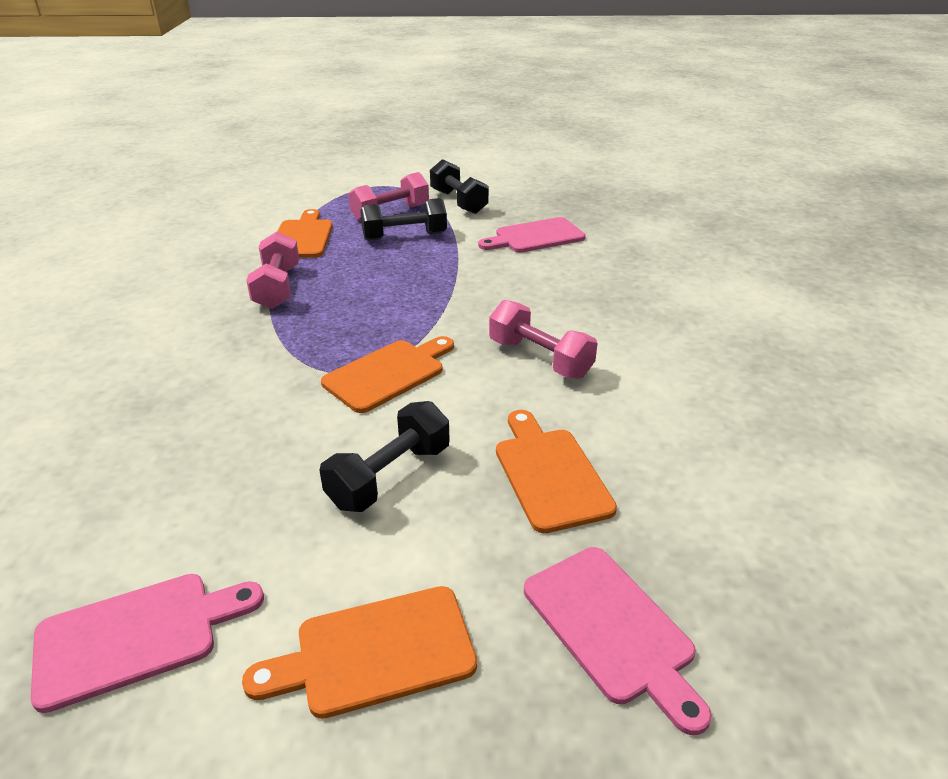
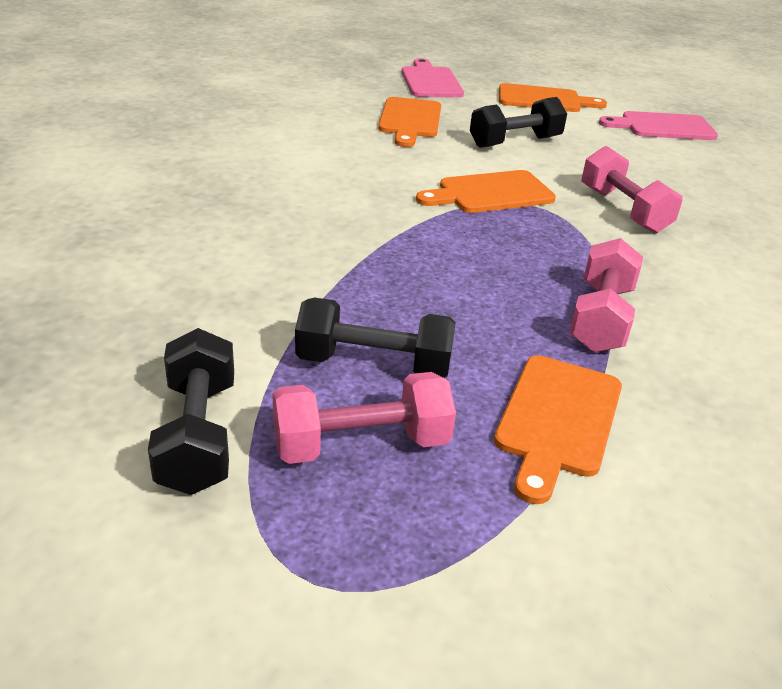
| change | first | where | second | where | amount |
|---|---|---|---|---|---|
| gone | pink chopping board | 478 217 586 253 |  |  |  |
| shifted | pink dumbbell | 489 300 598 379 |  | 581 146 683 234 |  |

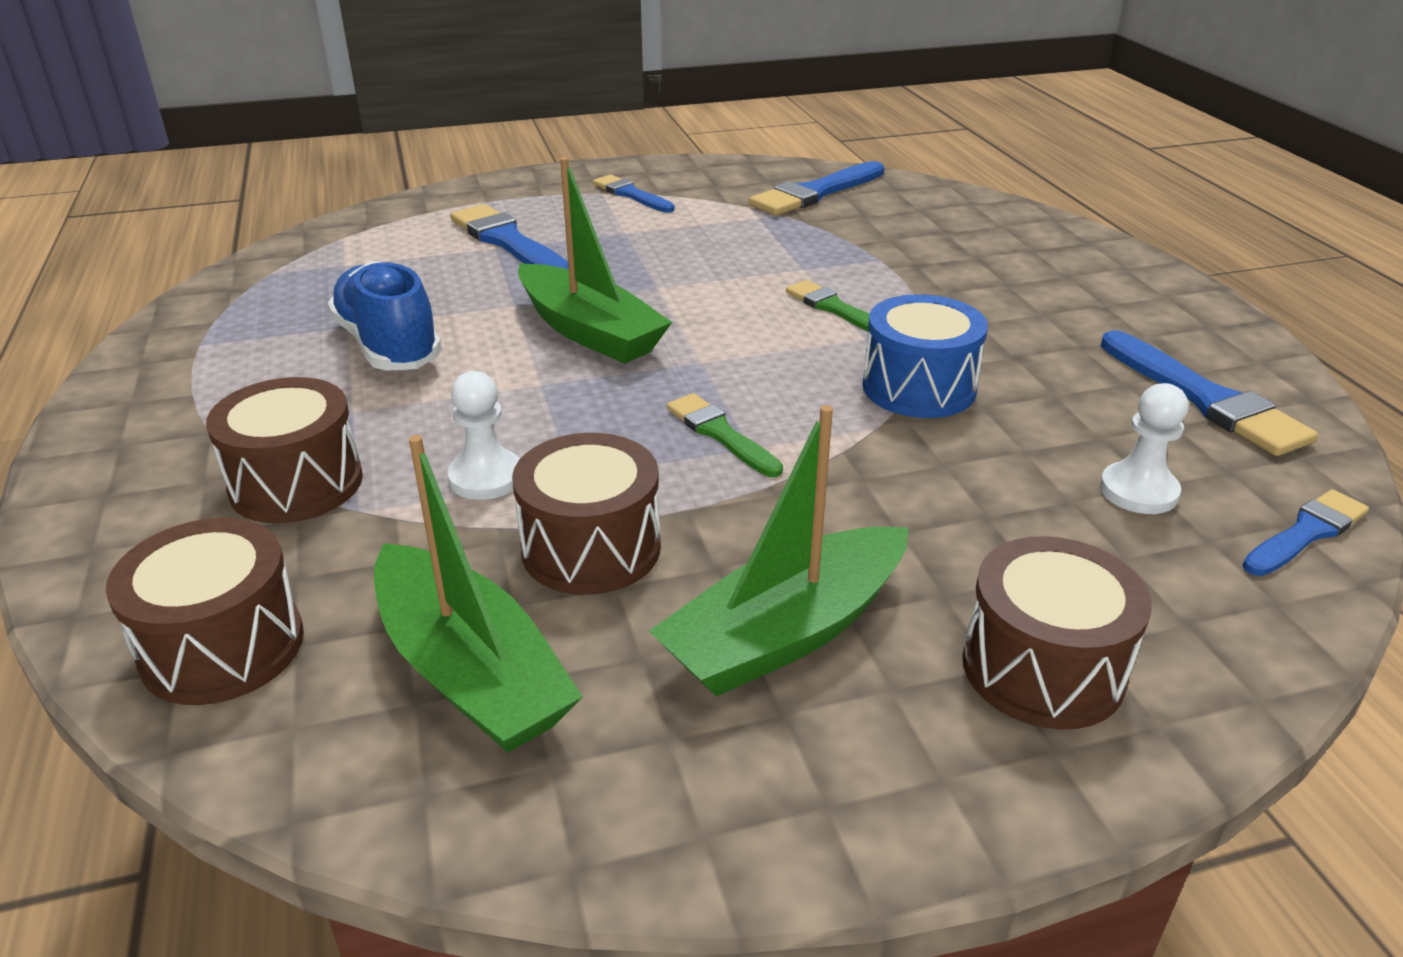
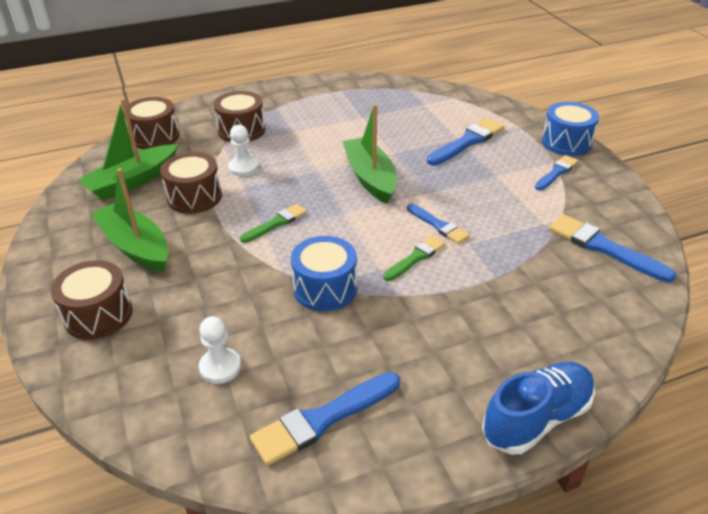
| change | first | where | second | where | amount |
|---|---|---|---|---|---|
| new |  |  | blue snare drum | 542 102 599 156 |  |
| shifted | blue shoe | 327 261 442 371 |  | 482 362 595 454 |  |
| shifted | blue paintbrush | 1242 489 1369 576 |  | 407 204 470 244 |  |
| rotated | emerald toy boat | 518 157 672 364 |  | 343 104 397 204 | 120 degrees clockwise |

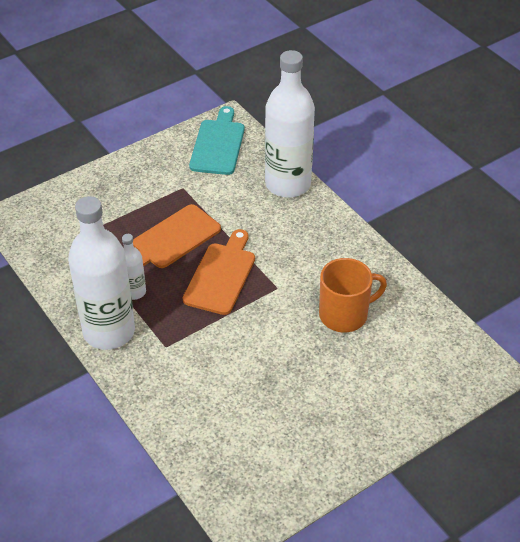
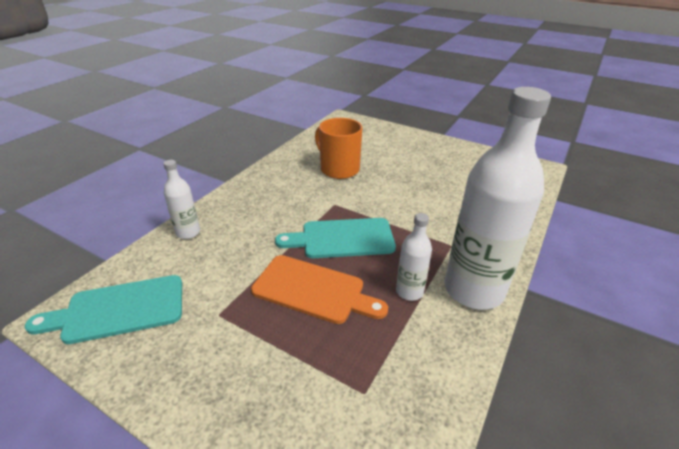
| change | first | where | second | where | amount |
|---|---|---|---|---|---|
| repainted | orange chopping board | 183 229 255 315 | turquoise chopping board | 275 218 396 258 |  |
| scaled | snow-white flask | 265 50 315 198 |  | 163 160 200 239 | x0.46 |

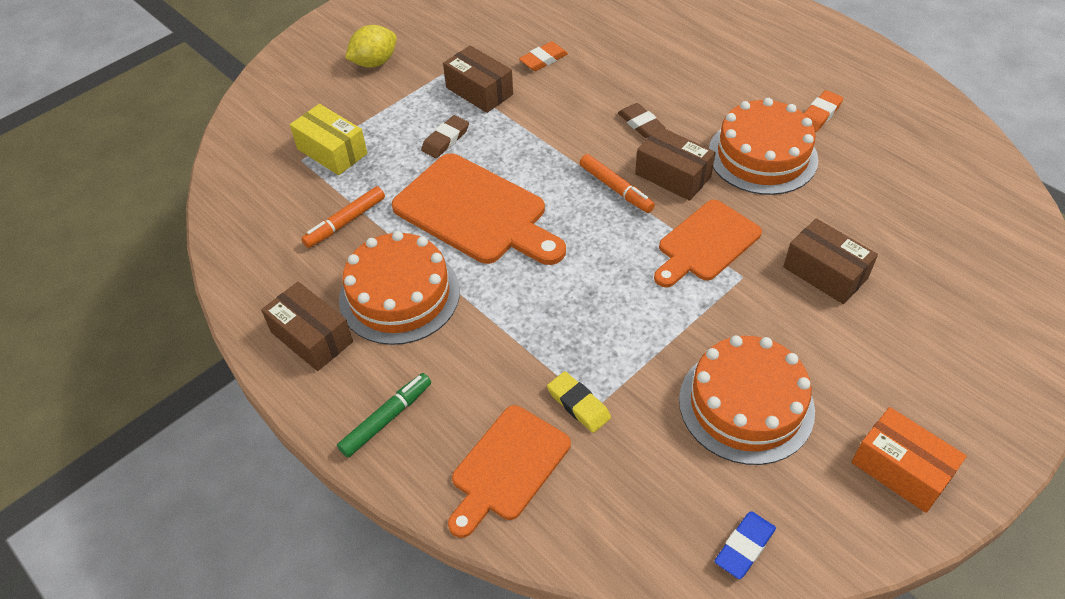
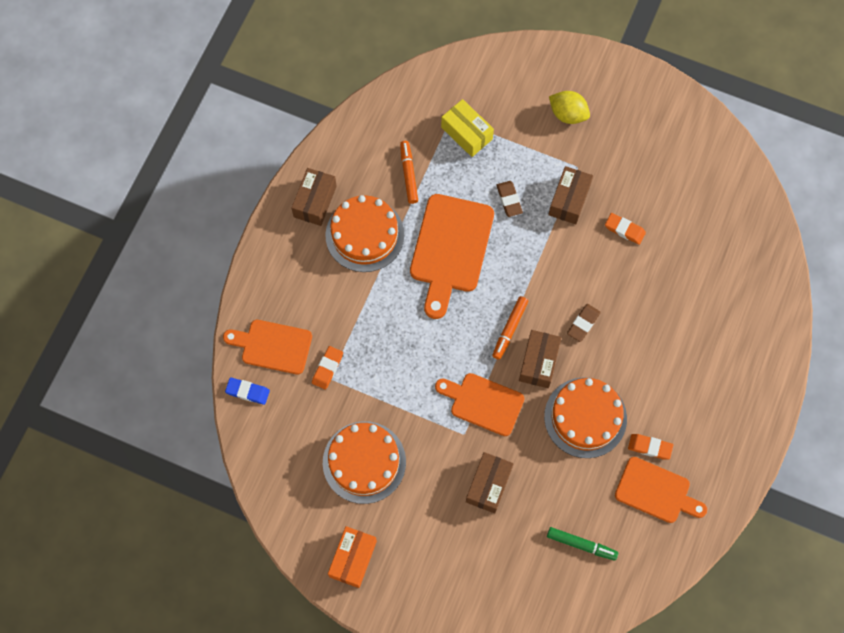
| change | first | where | second | where | amount |
|---|---|---|---|---|---|
| new |  |  | orange chopping board | 615 457 707 523 |  |
| shifted | emerald felt pen | 337 373 431 458 |  | 547 527 618 561 |  |
| shifted | blue eraser | 714 511 776 579 |  | 225 377 270 405 |  |
| repainted | yellow eraser | 547 371 611 433 | orange eraser | 312 346 343 390 |  |
| rotated | yellow parcel | 290 104 367 175 |  | 441 99 494 157 | 60 degrees counterclockwise |
| rotated | orange felt pen | 301 186 385 248 |  | 400 141 418 204 | 60 degrees clockwise |
| rotated | russet eraser | 421 115 469 158 |  | 496 181 523 217 | 60 degrees clockwise |

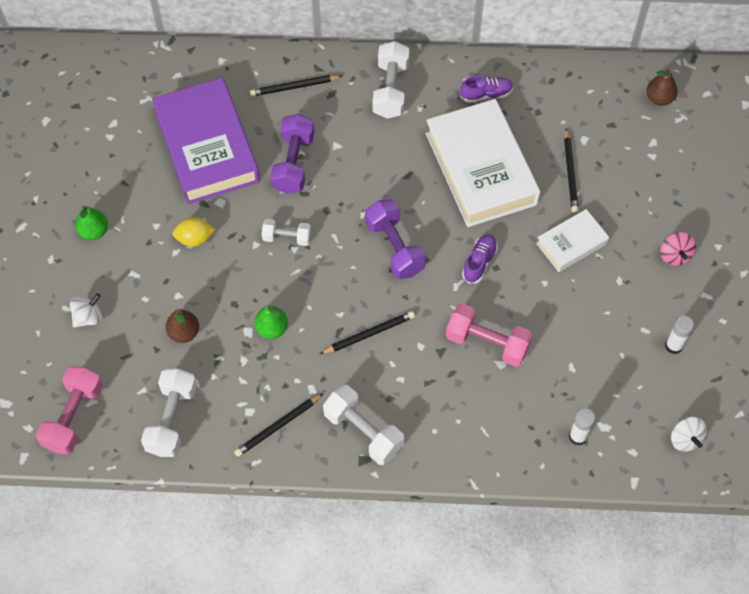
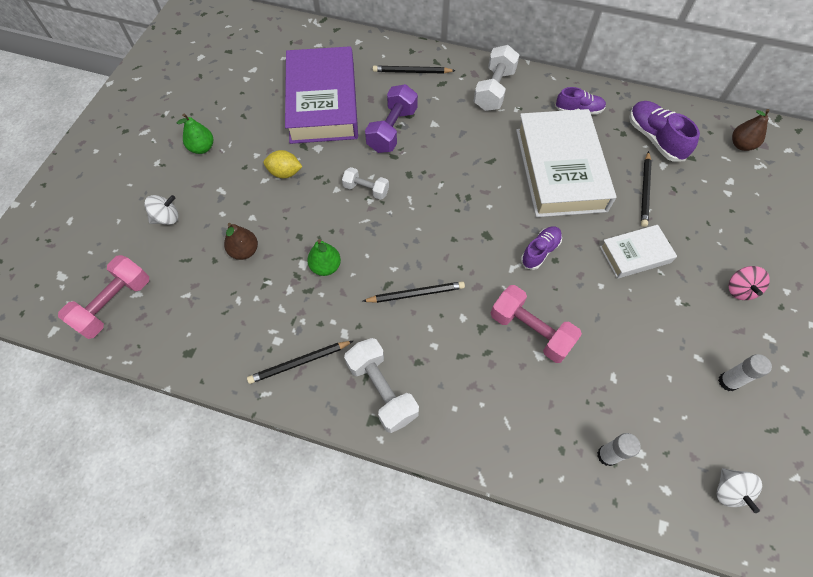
| change | first | where | second | where | amount |
|---|---|---|---|---|---|
| gone | snow-white dumbbell | 141 369 197 457 |  |  |  |
| gone | violet dumbbell | 365 199 426 279 |  |  |  |
| new |  |  | violet shoe | 629 101 700 162 |  |

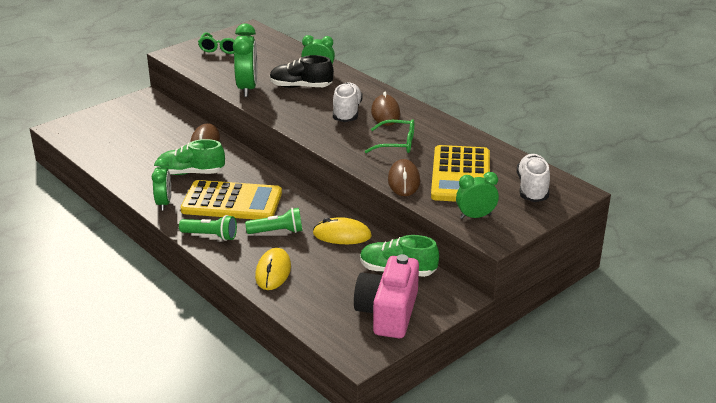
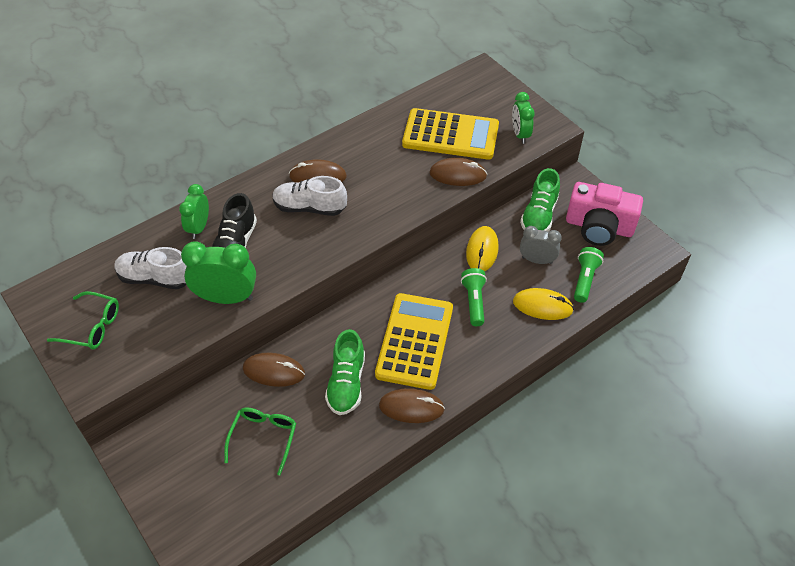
| change | first | where | second | where | amount |
|---|---|---|---|---|---|
| new |  |  | grey clock | 520 226 562 264 |  |
| shifted | emerald torch | 179 215 237 241 |  | 574 247 604 303 |  |
| shifted | emerald eyeglasses | 365 119 414 153 |  | 224 408 296 475 |  |
| shifted | snow-white shoe | 517 154 550 202 |  | 114 247 187 289 |  |
| swapped | emerald clock | 152 158 171 211 | russet PC mouse | 379 388 445 423 |  |

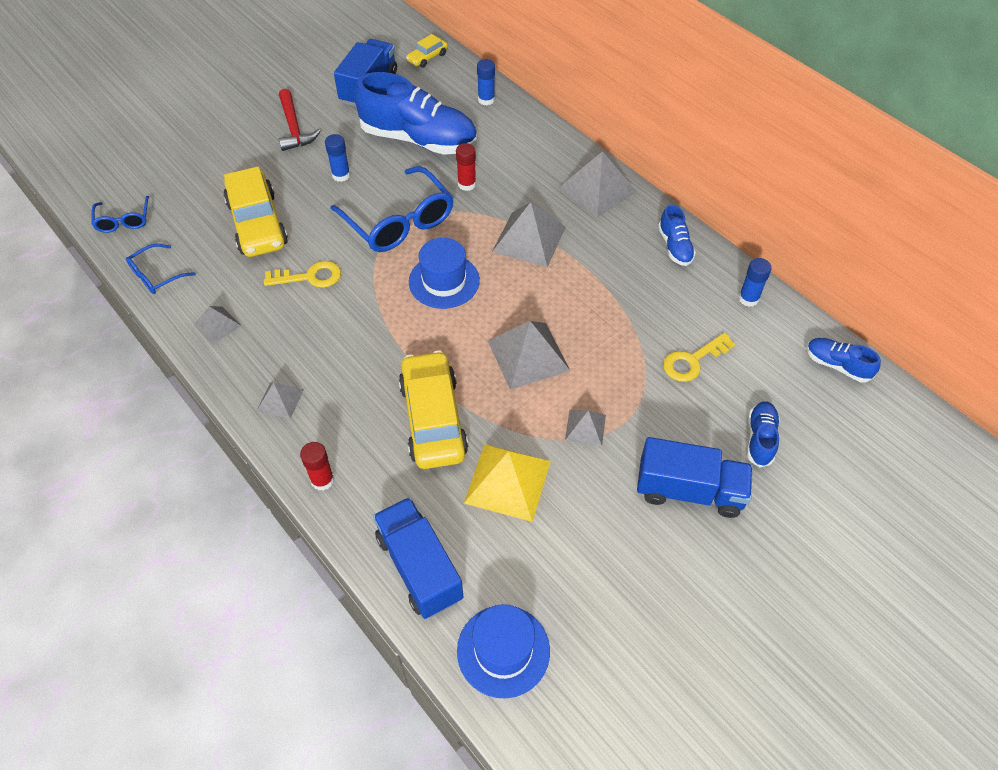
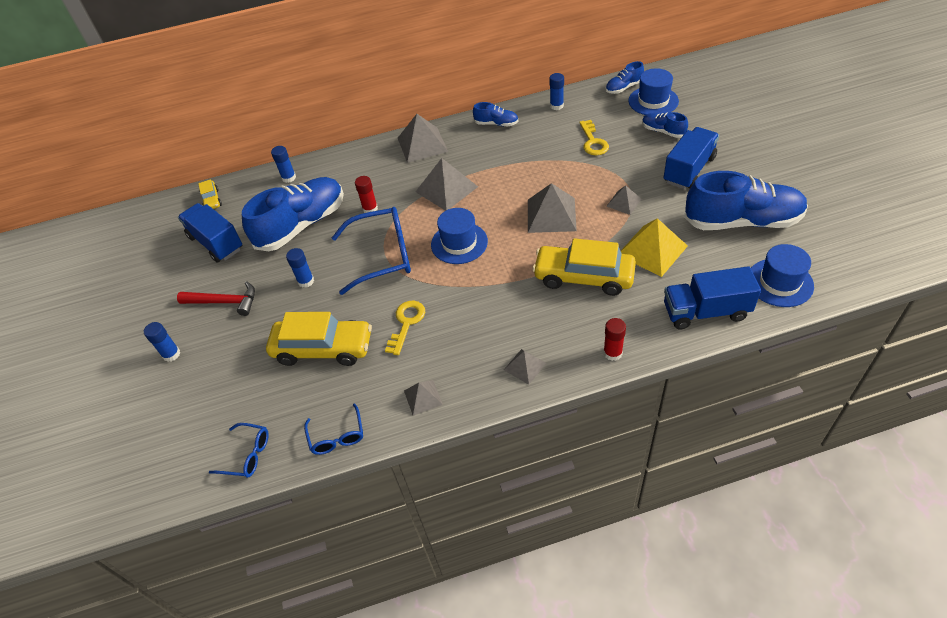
| change | first | where | second | where | amount |
|---|---|---|---|---|---|
| new |  |  | blue glue | 144 322 180 362 |  |
| new |  |  | blue hat | 629 68 679 115 |  |
| new |  |  | blue shoe | 684 171 808 230 |  |

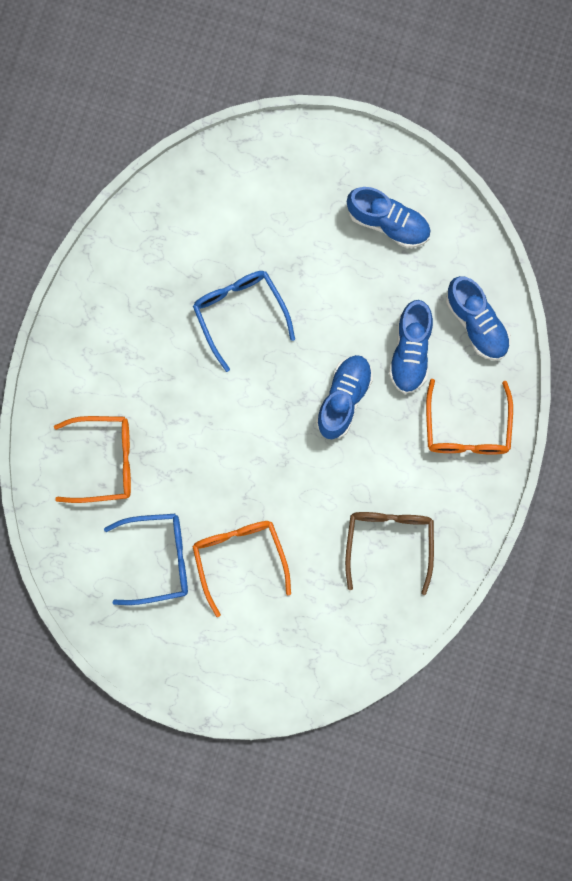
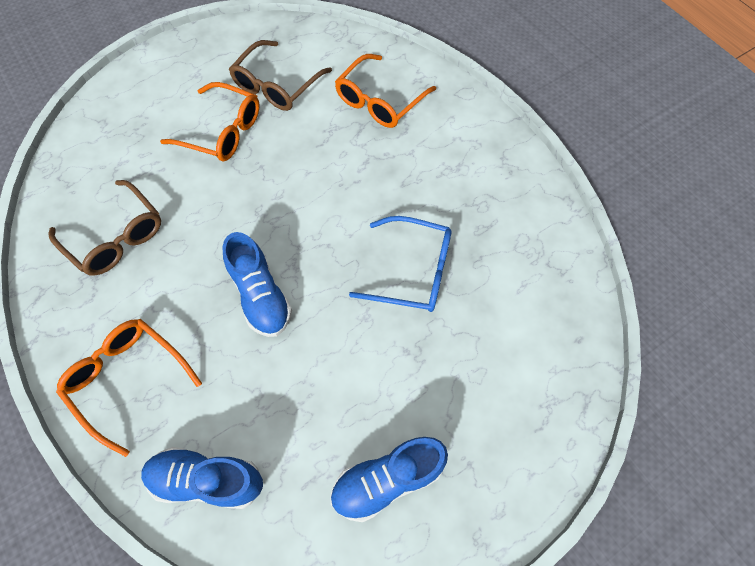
| change | first | where | second | where | amount |
|---|---|---|---|---|---|
| gone | blue shoe | 389 300 433 394 |  |  |  |
| repainted | blue eyeglasses | 104 514 188 605 | russet eyeglasses | 229 40 332 111 |  |

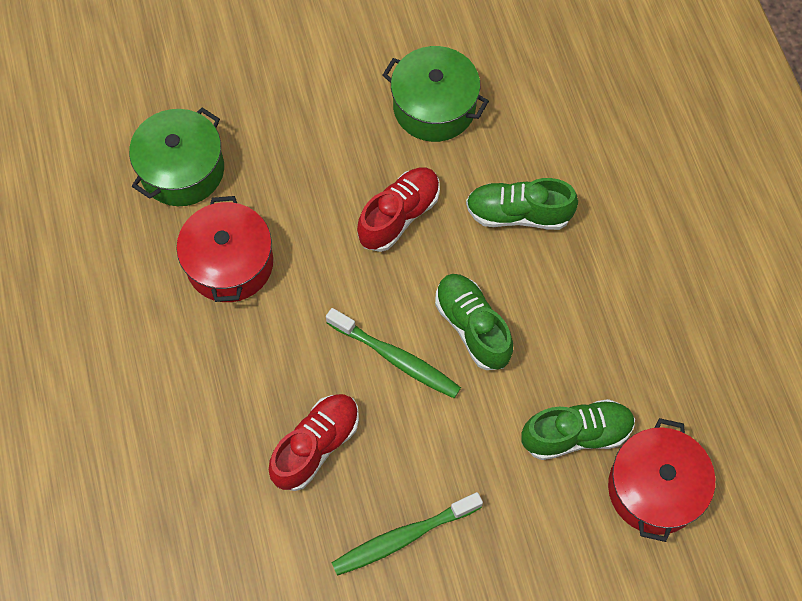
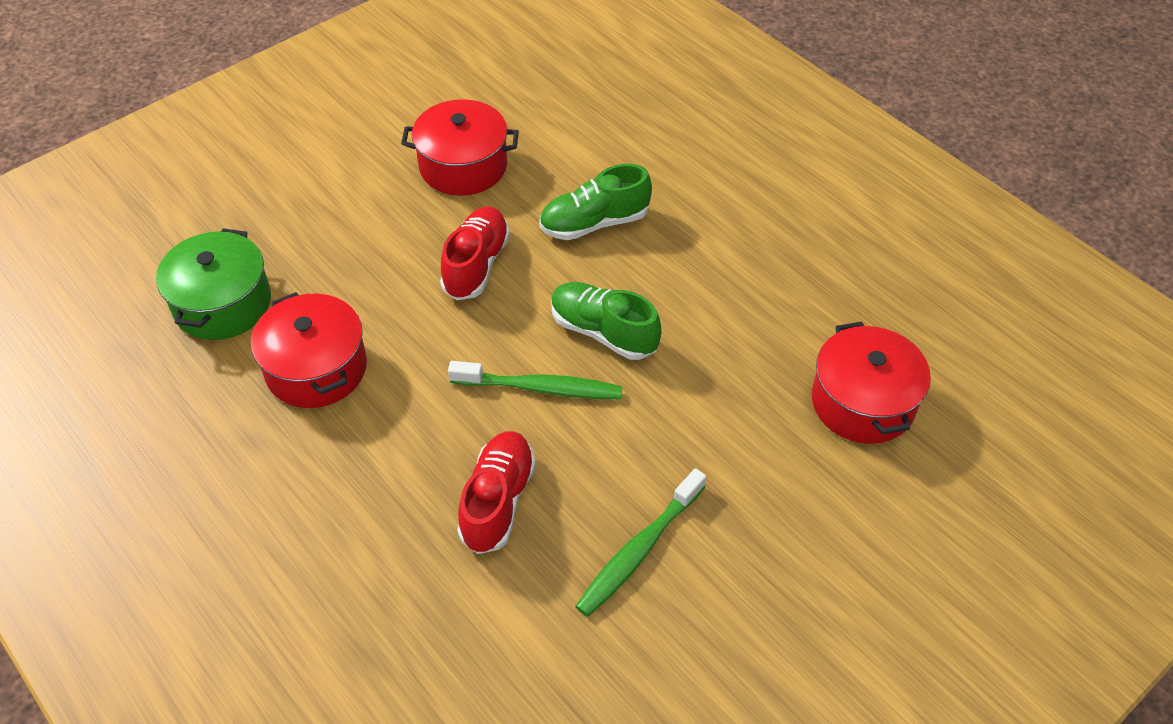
| change | first | where | second | where | amount |
|---|---|---|---|---|---|
| gone | emerald shoe | 521 399 635 460 |  |  |  |
| repainted | emerald pot | 383 46 489 142 | crimson pot | 401 99 519 196 |  |

